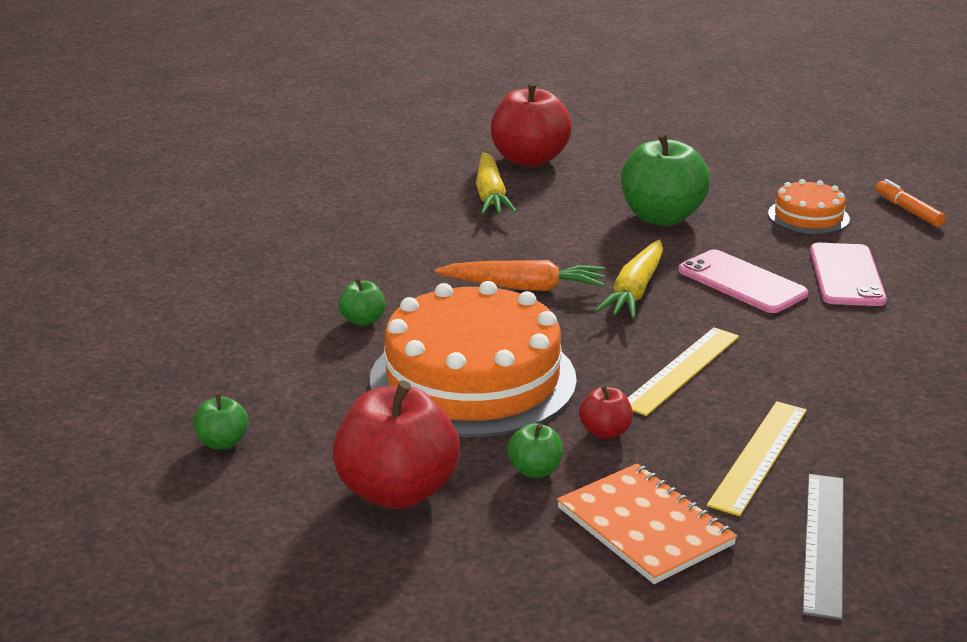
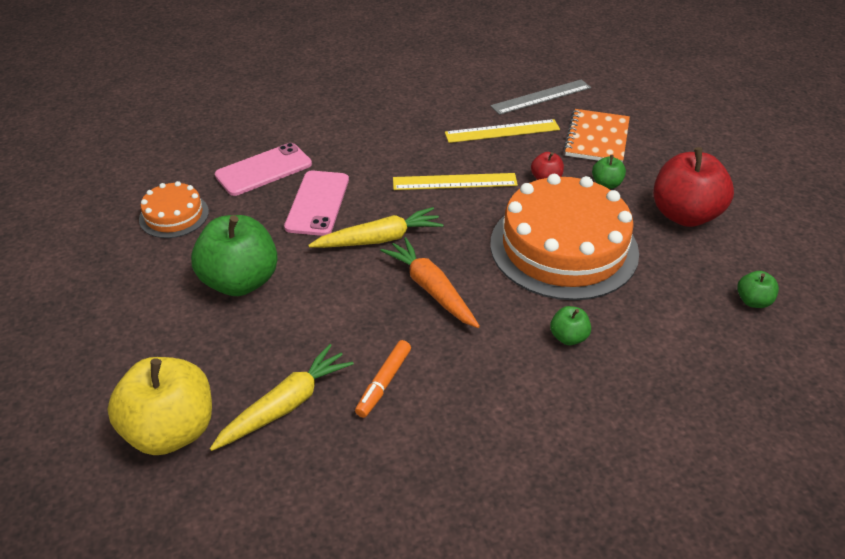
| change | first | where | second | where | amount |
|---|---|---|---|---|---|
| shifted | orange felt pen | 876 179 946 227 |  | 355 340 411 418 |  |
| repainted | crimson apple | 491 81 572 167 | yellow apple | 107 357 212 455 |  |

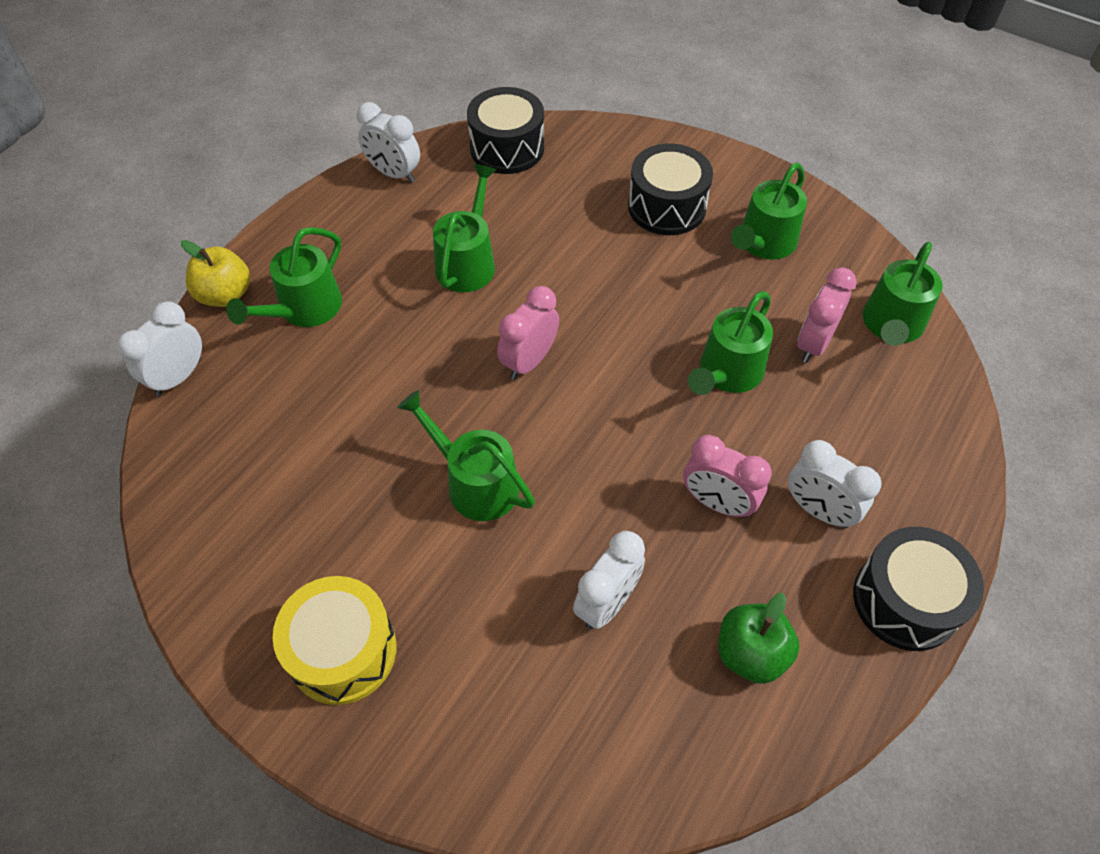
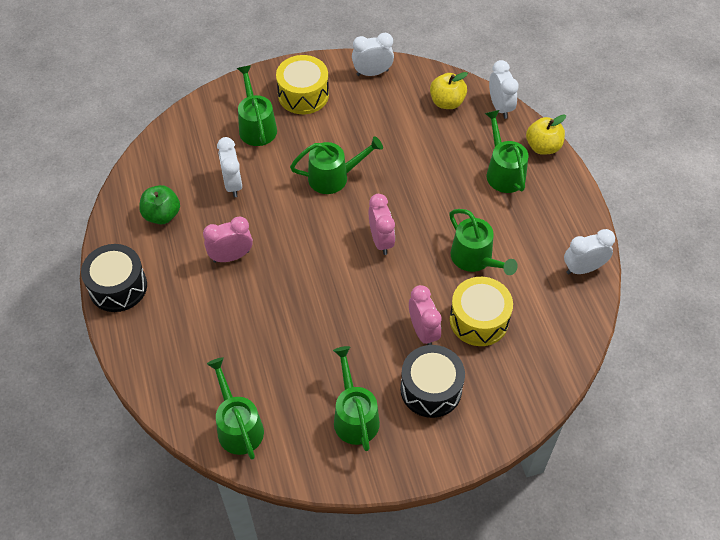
| change | first | where | second | where | amount |
|---|---|---|---|---|---|
| gone | black snare drum | 467 87 544 174 |  |  |  |
| new |  |  | yellow apple | 430 72 468 109 |  |
| new |  |  | yellow snare drum | 450 277 513 346 |  |
| shifted | emerald watering can | 688 291 773 395 |  | 237 65 277 146 |  |
| shifted | snow-white clock | 788 440 881 528 |  | 352 33 394 76 |  |
| shifted | pink clock | 797 267 857 363 |  | 409 285 442 345 |  |

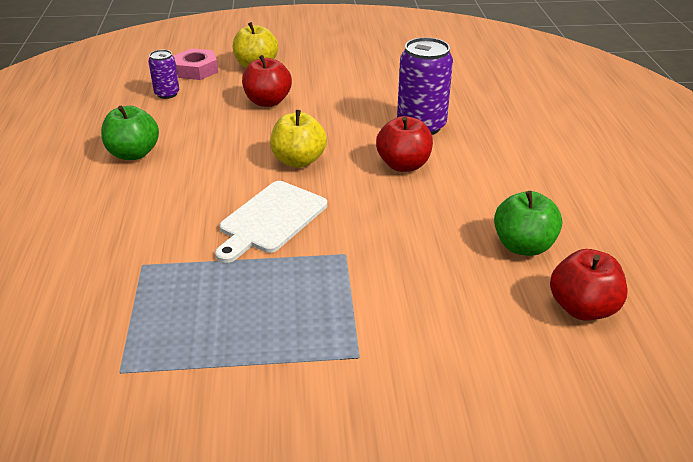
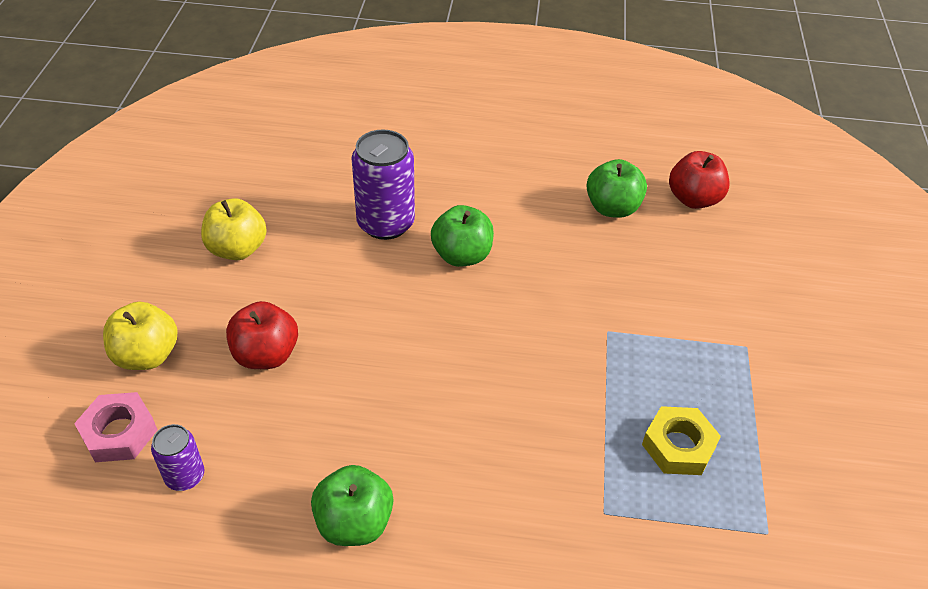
| change | first | where | second | where | amount |
|---|---|---|---|---|---|
| gone | snow-white chopping board | 215 181 327 263 |  |  |  |
| new |  |  | yellow hexagon nut | 642 406 721 475 |  |
| shifted | yellow apple | 270 110 327 168 |  | 201 198 267 260 |  |
| repainted | crimson apple | 376 116 433 172 | emerald apple | 431 205 494 267 |  |

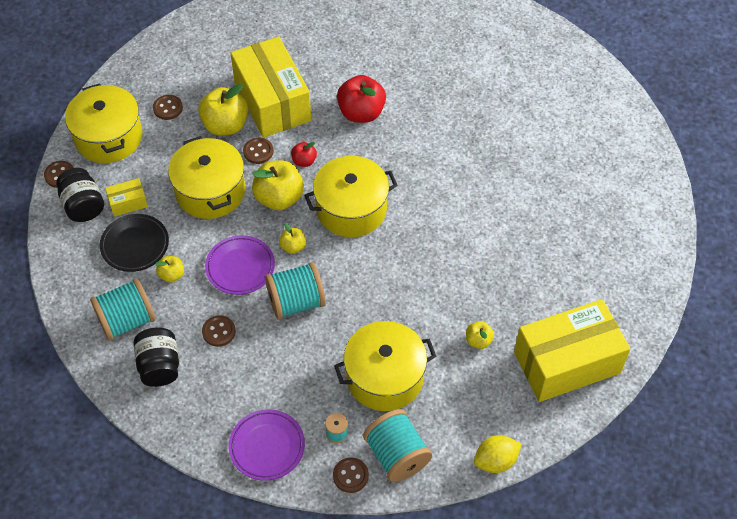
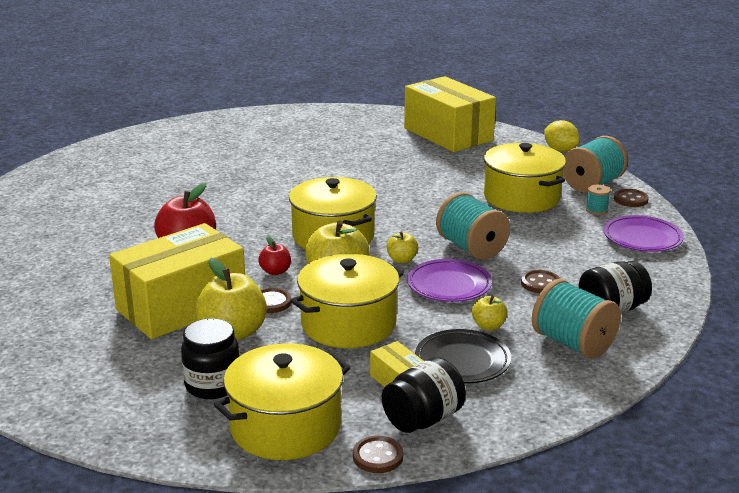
| change | first | where | second | where | amount |
|---|---|---|---|---|---|
| gone | yellow apple | 466 321 494 349 |  |  |  |
| swapped | russet button | 153 95 183 120 | black preserve jar | 181 318 240 399 |  |

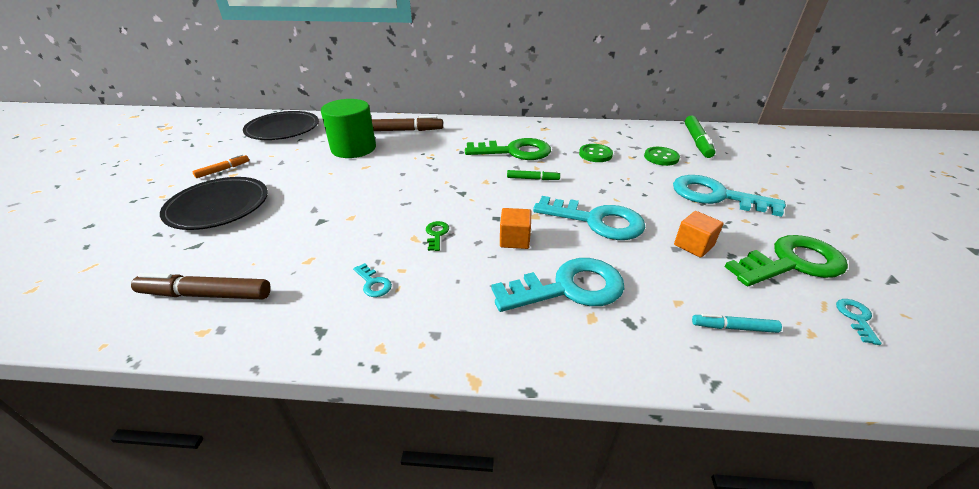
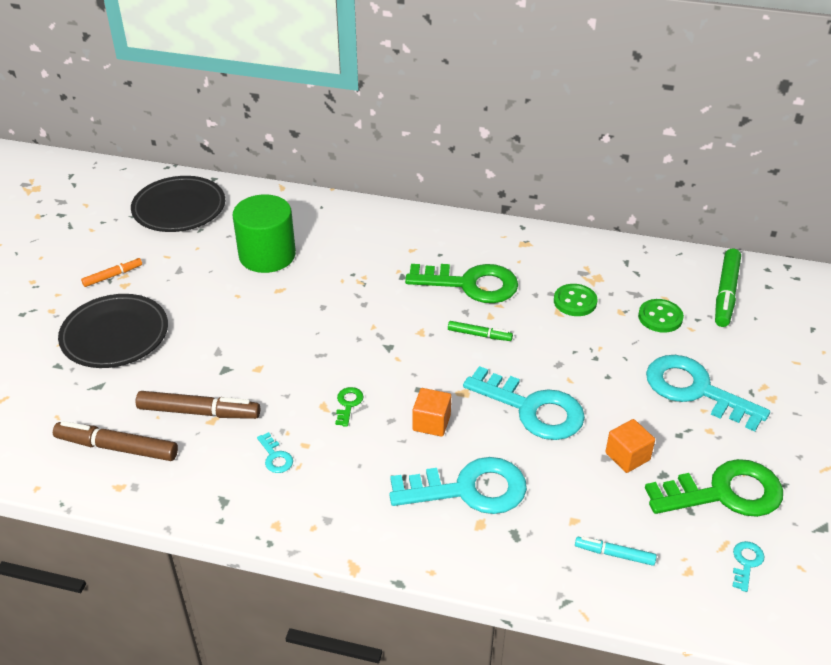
| change | first | where | second | where | amount |
|---|---|---|---|---|---|
| shifted | russet felt pen | 372 116 443 131 |  | 136 391 260 419 |  |

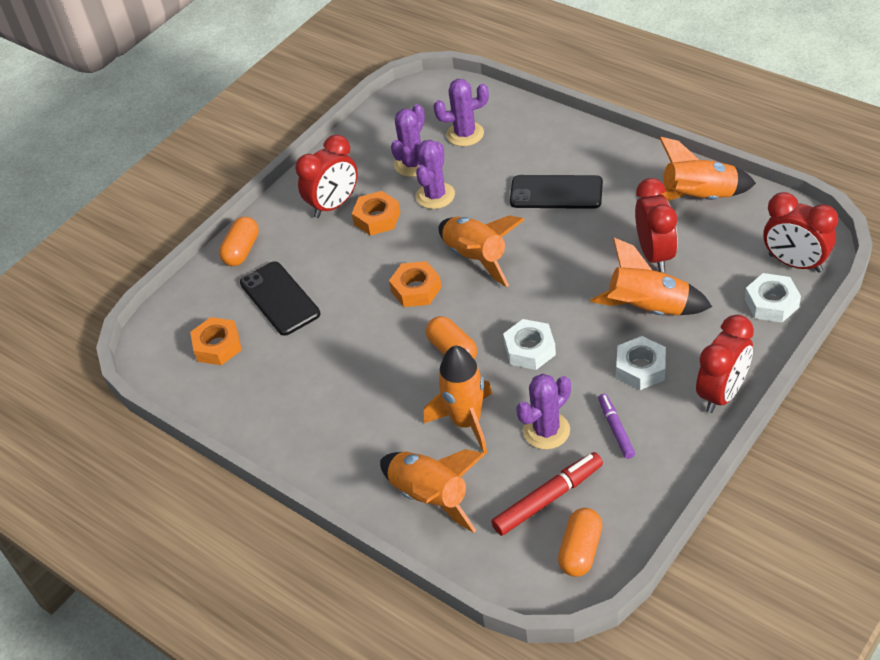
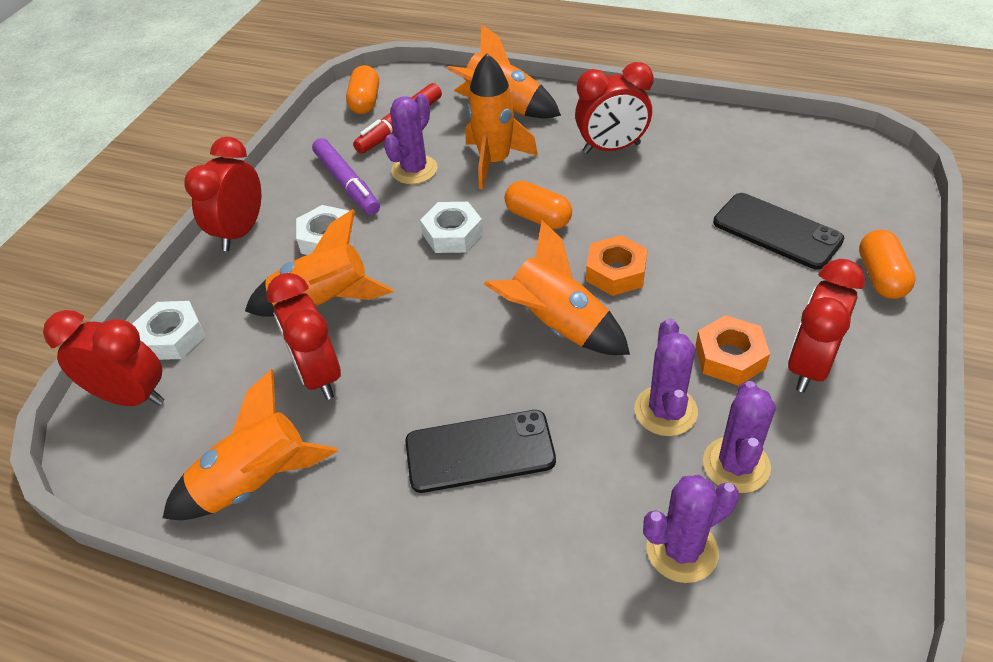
| change | first | where | second | where | amount |
|---|---|---|---|---|---|
| gone | orange hexagon nut | 190 317 242 365 |  |  |  |
| new |  |  | crimson clock | 575 62 654 154 |  |
| scaled | violet felt pen | 598 394 635 459 |  | 312 138 380 215 | x1.61 |

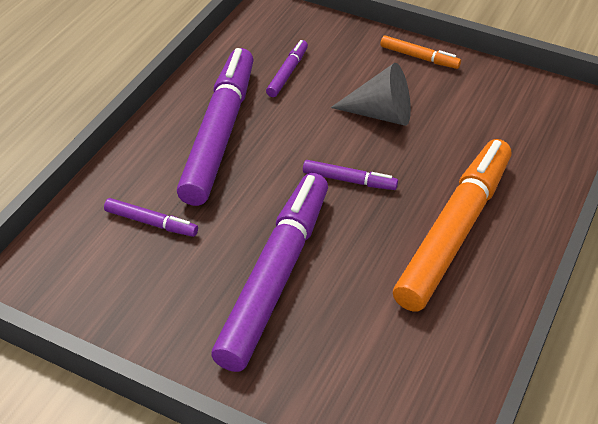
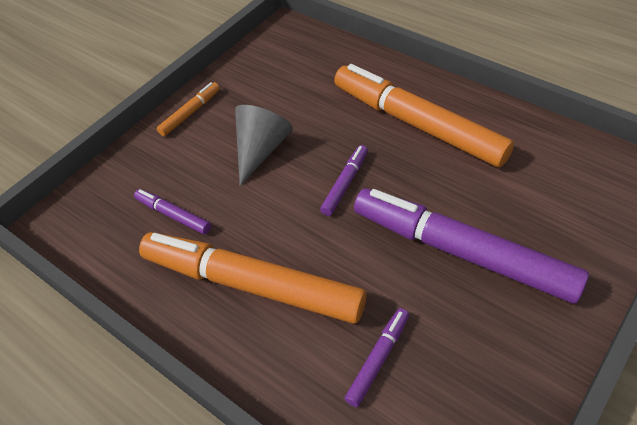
| change | first | where | second | where | amount |
|---|---|---|---|---|---|
| repainted | violet felt pen | 177 48 254 206 | orange felt pen | 139 232 367 324 |  |

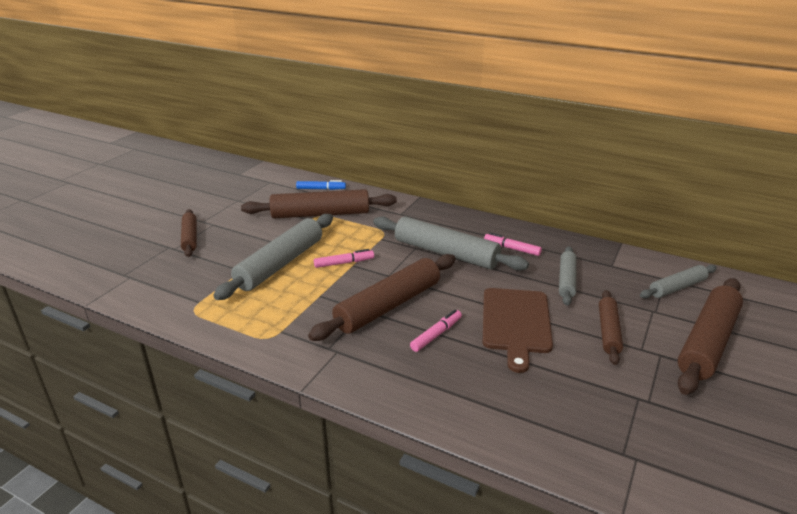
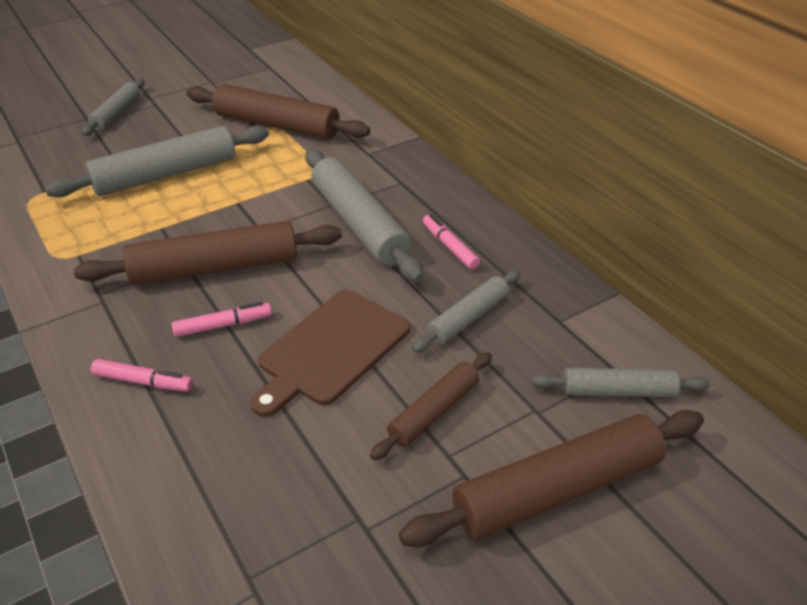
| change | first | where | second | where | amount |
|---|---|---|---|---|---|
| gone | blue felt pen | 296 180 346 190 |  |  |  |
| shifted | pink felt pen | 314 249 374 268 |  | 91 359 193 392 |  |
| repainted | russet pastry roller | 181 209 197 257 | grey pastry roller | 82 79 145 136 |  |

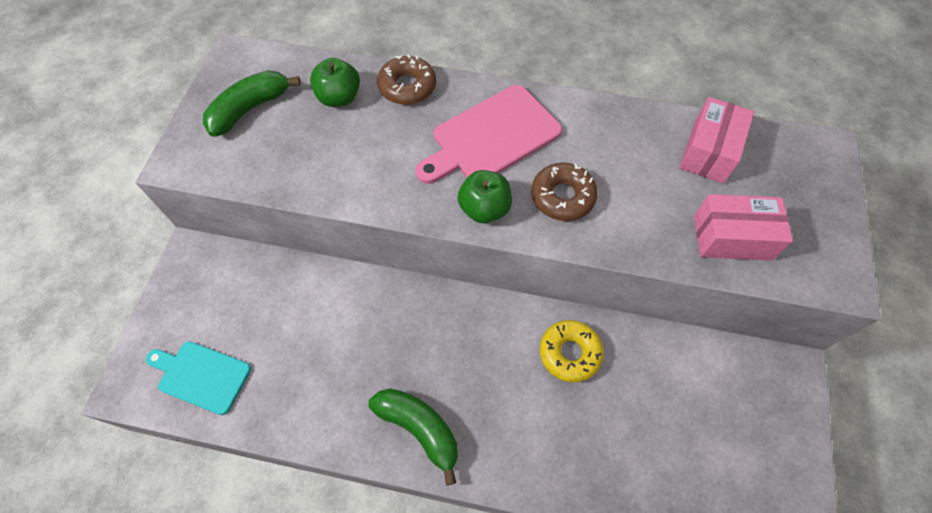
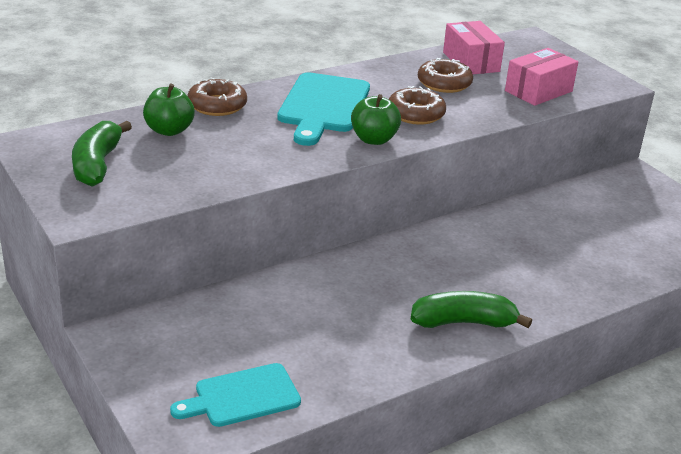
| change | first | where | second | where | amount |
|---|---|---|---|---|---|
| gone | yellow glazed donut | 540 320 604 382 |  |  |  |
| new |  |  | russet glazed donut | 418 58 473 93 |  |
| repainted | pink chopping board | 415 85 562 184 | turquoise chopping board | 277 72 370 146 |  |

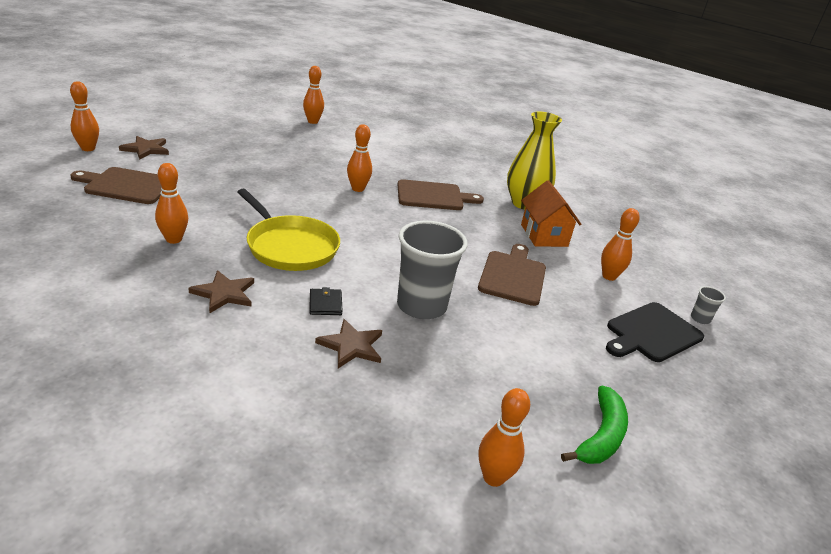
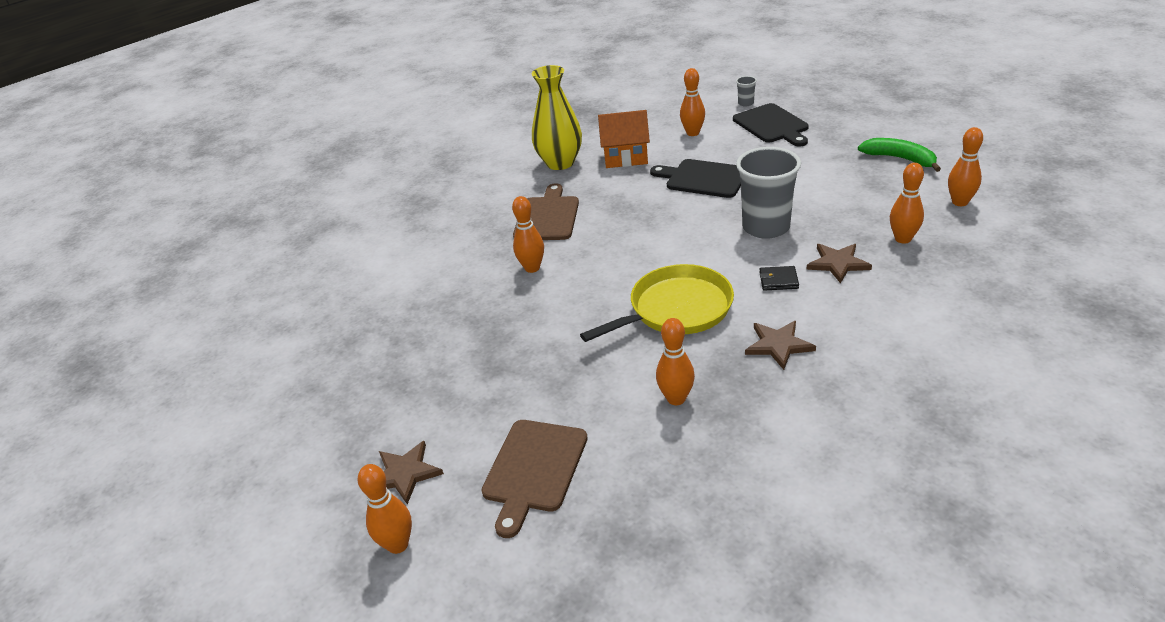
| change | first | where | second | where | amount |
|---|---|---|---|---|---|
| shifted | orange tenpin | 303 66 324 124 |  | 890 163 924 244 |  |
| repainted | russet chopping board | 478 244 546 306 | black chopping board | 650 159 741 198 |  |

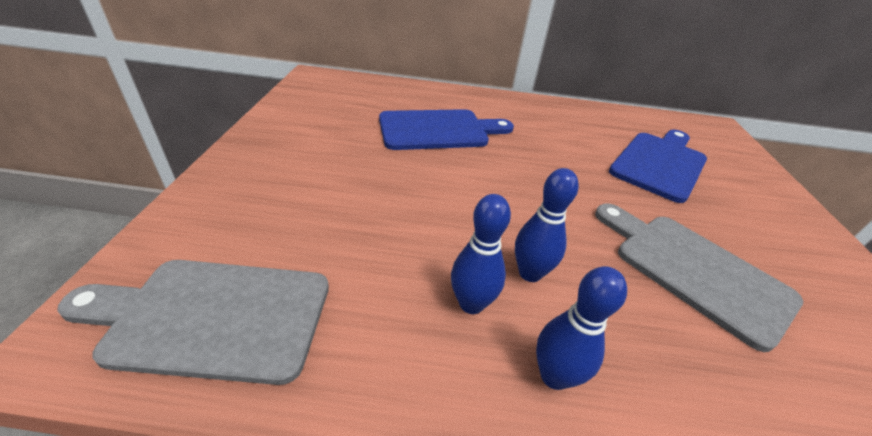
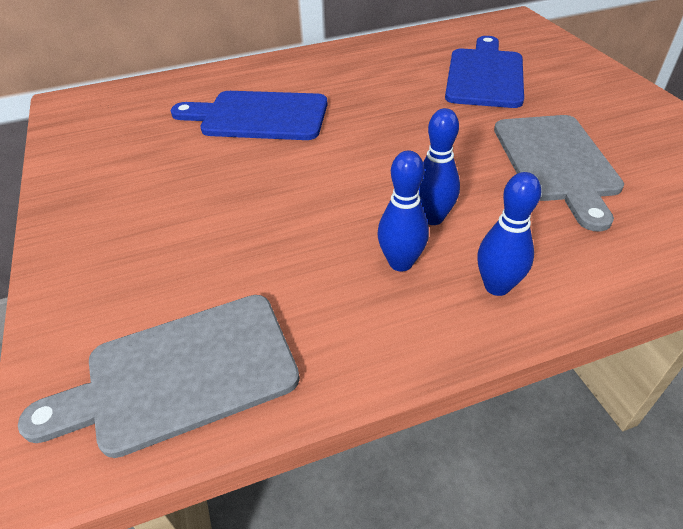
| change | first | where | second | where | amount |
|---|---|---|---|---|---|
| rotated | blue chopping board | 379 109 514 150 |  | 171 91 328 140 | 135 degrees counterclockwise |
| rotated | grey chopping board | 595 204 803 352 |  | 494 115 624 232 | 120 degrees counterclockwise |

